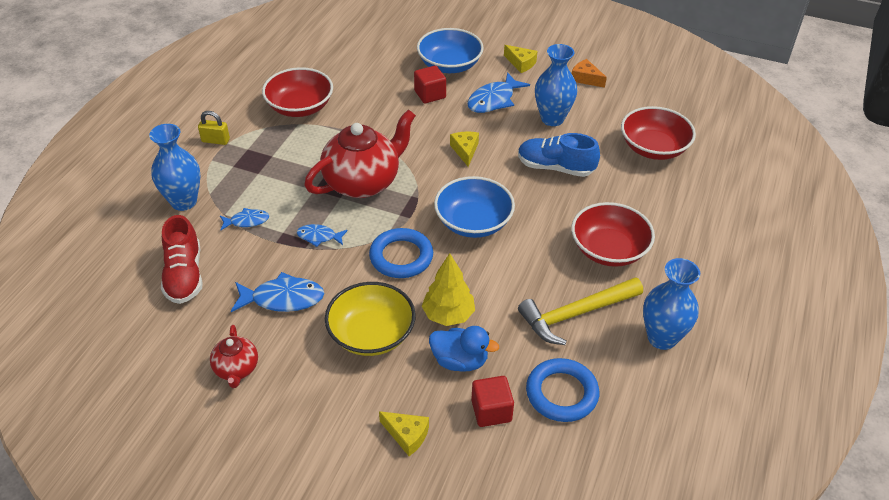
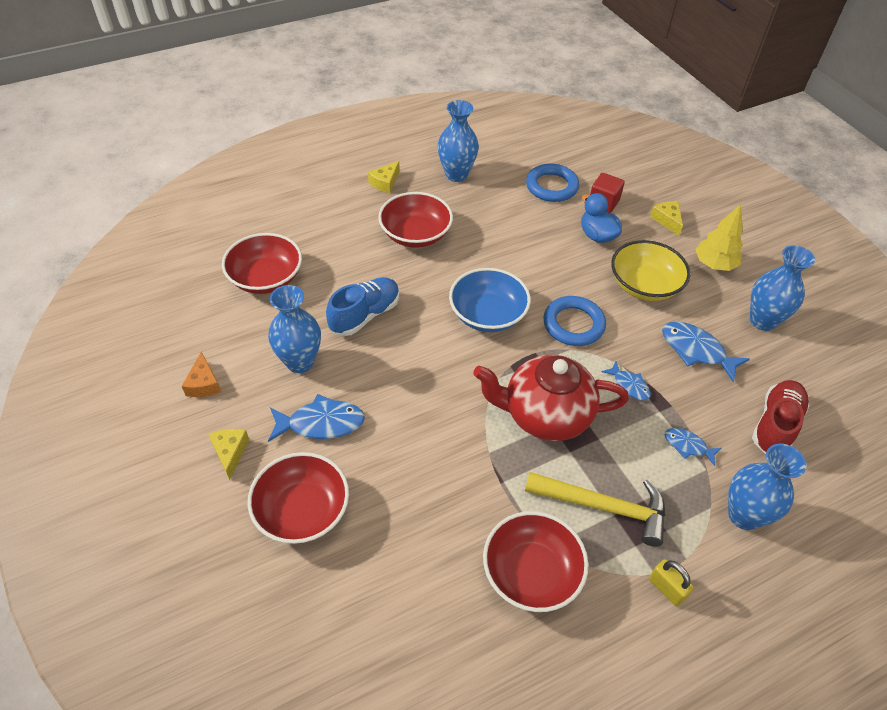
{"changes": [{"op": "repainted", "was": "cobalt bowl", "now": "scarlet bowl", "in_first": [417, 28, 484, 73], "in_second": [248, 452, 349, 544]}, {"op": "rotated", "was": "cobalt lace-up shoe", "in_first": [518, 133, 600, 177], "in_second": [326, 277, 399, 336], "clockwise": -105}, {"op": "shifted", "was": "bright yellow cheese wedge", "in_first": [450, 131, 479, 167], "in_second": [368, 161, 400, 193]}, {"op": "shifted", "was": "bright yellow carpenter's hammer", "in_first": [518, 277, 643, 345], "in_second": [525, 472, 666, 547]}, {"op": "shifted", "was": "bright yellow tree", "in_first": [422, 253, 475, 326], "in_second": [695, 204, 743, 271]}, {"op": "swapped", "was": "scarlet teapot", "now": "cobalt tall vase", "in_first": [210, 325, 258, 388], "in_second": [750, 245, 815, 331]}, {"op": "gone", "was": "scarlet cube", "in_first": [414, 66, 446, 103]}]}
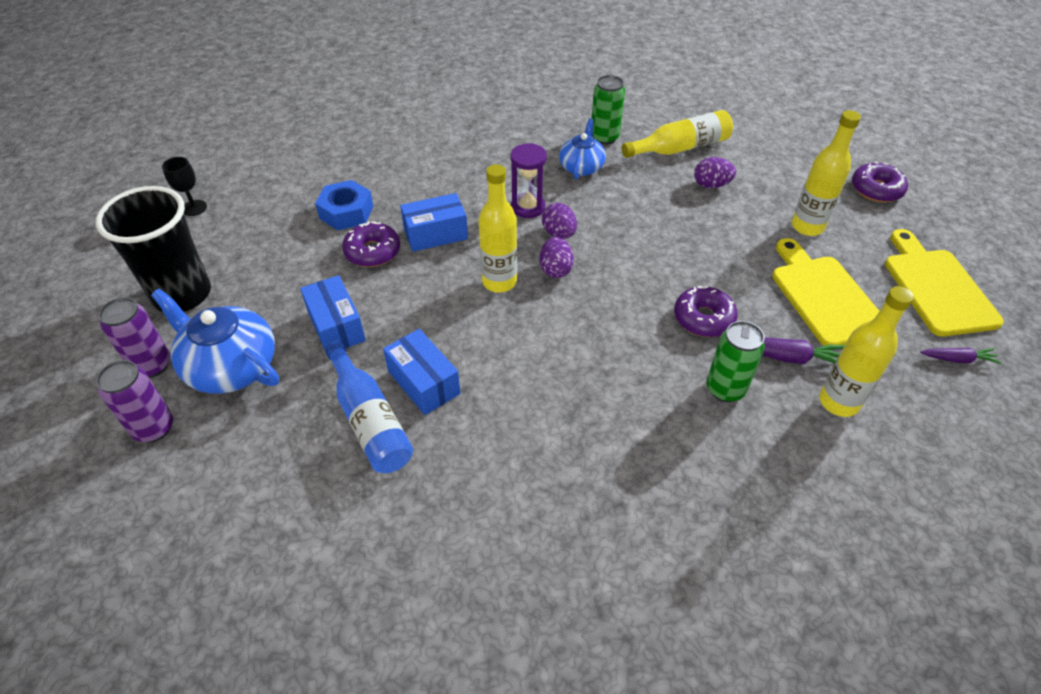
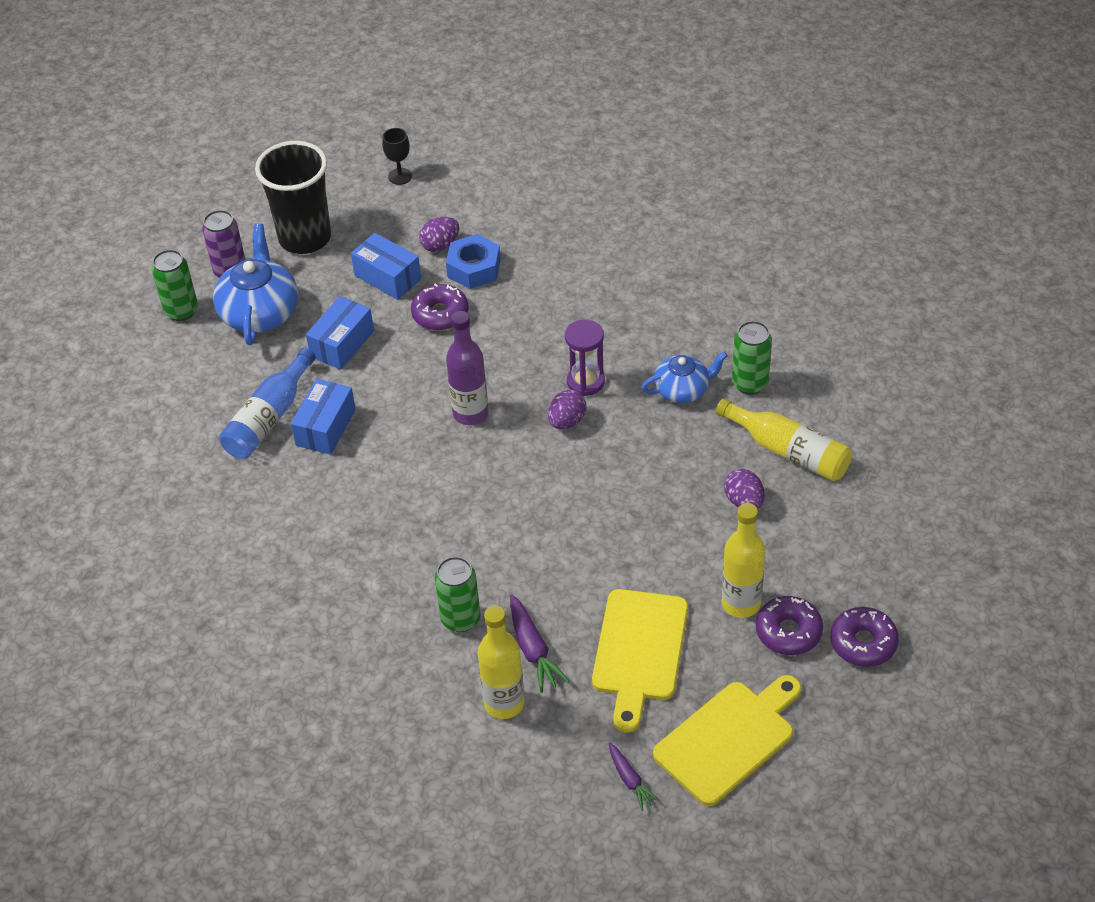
{"changes": [{"op": "repainted", "was": "purple soda can", "now": "emerald soda can", "in_first": [96, 360, 173, 442], "in_second": [152, 249, 198, 321]}, {"op": "shifted", "was": "cobalt package", "in_first": [400, 193, 468, 252], "in_second": [351, 233, 421, 300]}, {"op": "shifted", "was": "purple egg shape", "in_first": [540, 237, 574, 278], "in_second": [419, 217, 459, 252]}, {"op": "repainted", "was": "bright yellow drink bottle", "now": "purple drink bottle", "in_first": [479, 164, 517, 292], "in_second": [446, 311, 489, 425]}, {"op": "rotated", "was": "bright yellow cutting board", "in_first": [772, 238, 879, 346], "in_second": [592, 589, 688, 733], "clockwise": 150}, {"op": "shifted", "was": "purple doughnut", "in_first": [674, 286, 738, 337], "in_second": [756, 596, 823, 655]}]}
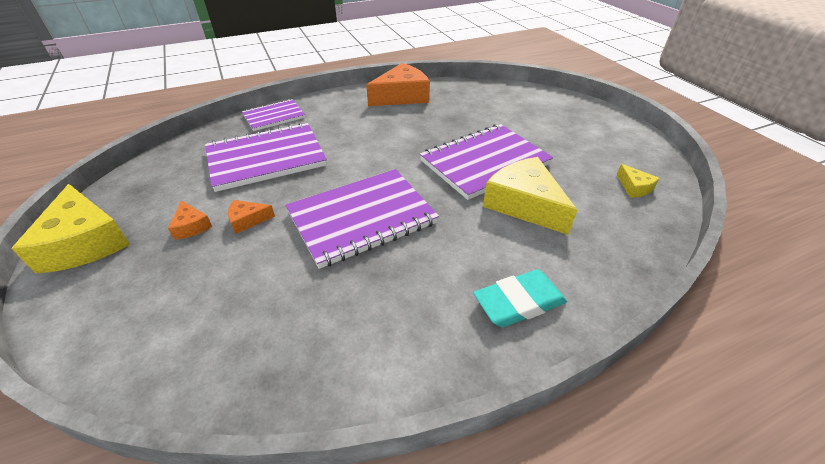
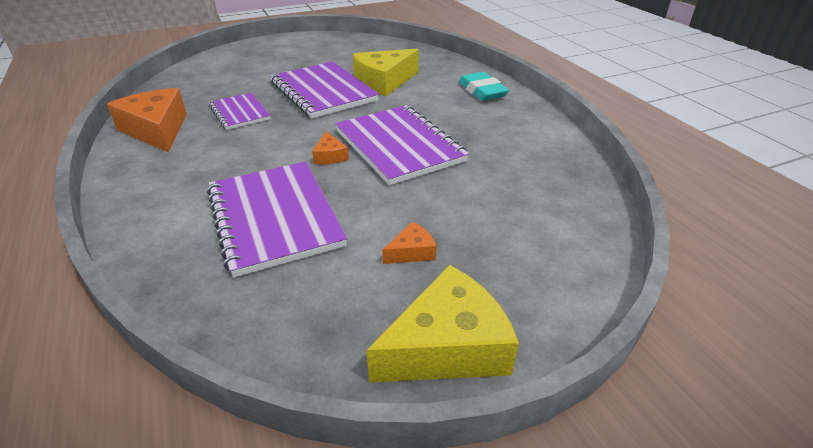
{"changes": [{"op": "shifted", "was": "purple notebook", "in_first": [242, 99, 305, 131], "in_second": [209, 93, 271, 130]}, {"op": "shifted", "was": "bright orange cheese wedge", "in_first": [228, 200, 275, 234], "in_second": [312, 132, 349, 164]}, {"op": "gone", "was": "bright yellow cheese wedge", "in_first": [617, 164, 660, 198]}]}
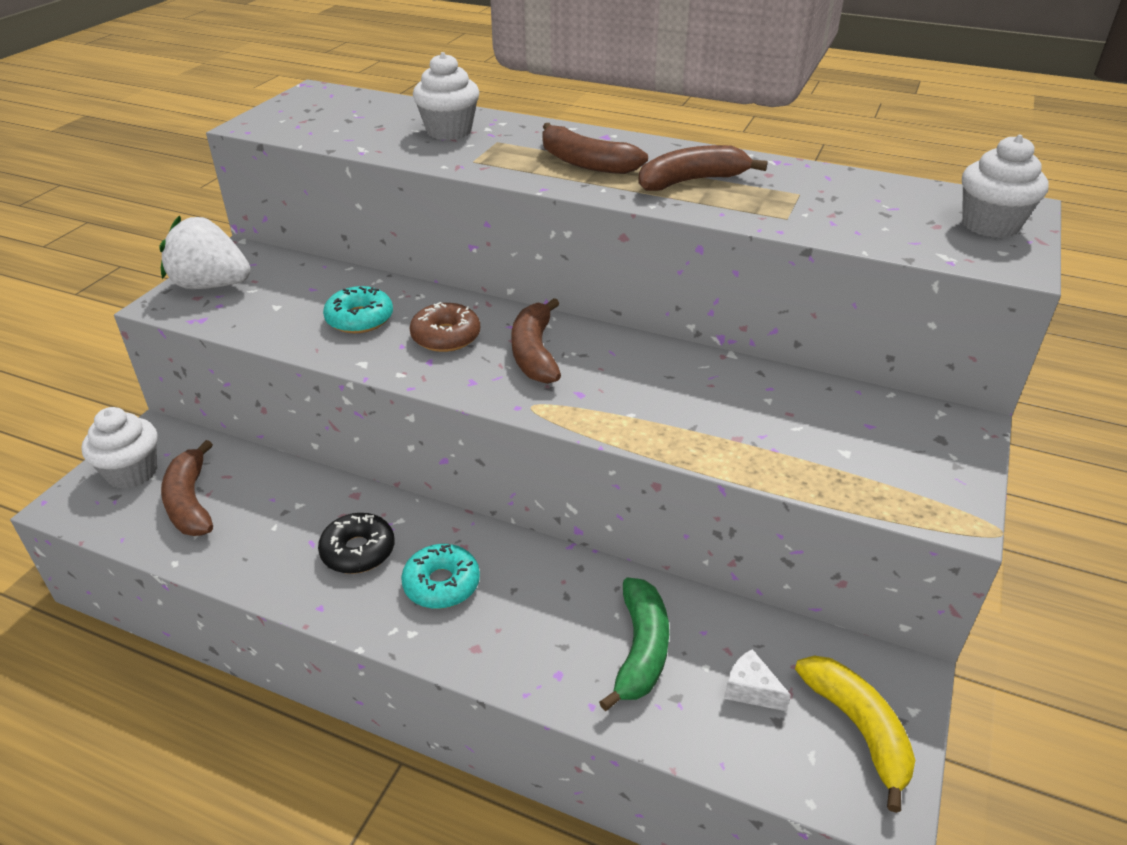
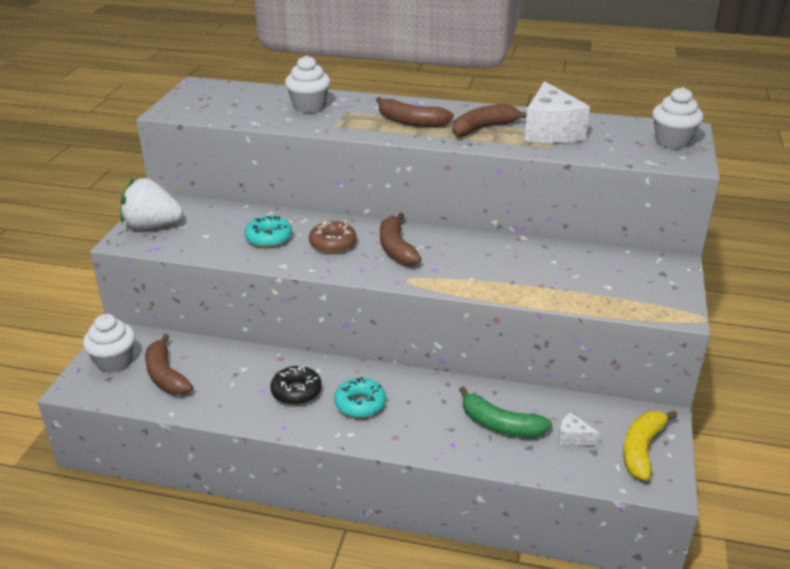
{"changes": [{"op": "rotated", "was": "emerald banana", "in_first": [599, 577, 669, 711], "in_second": [459, 386, 552, 437], "clockwise": 120}, {"op": "new", "now": "pure white cheese wedge", "in_second": [524, 81, 590, 143]}, {"op": "rotated", "was": "bright yellow banana", "in_first": [795, 655, 915, 813], "in_second": [623, 411, 678, 481], "clockwise": -120}]}
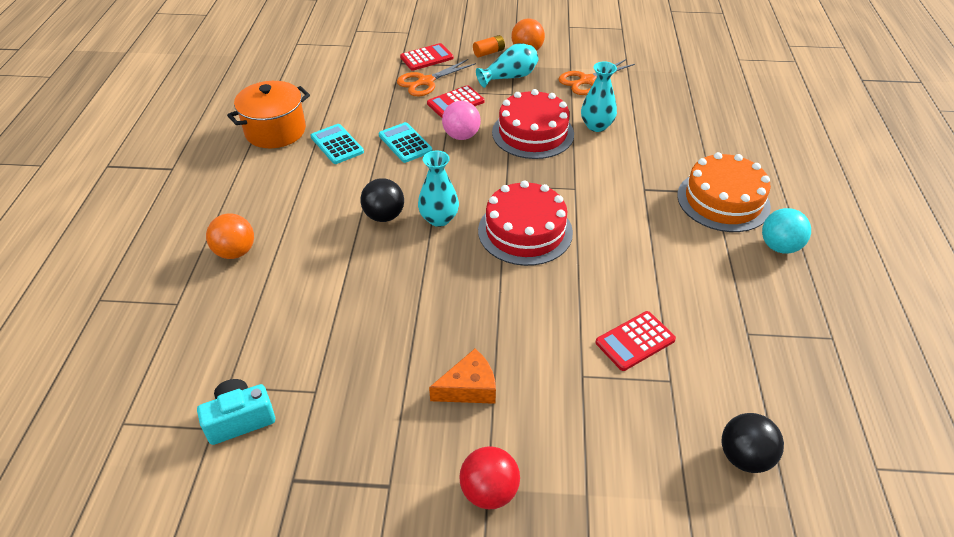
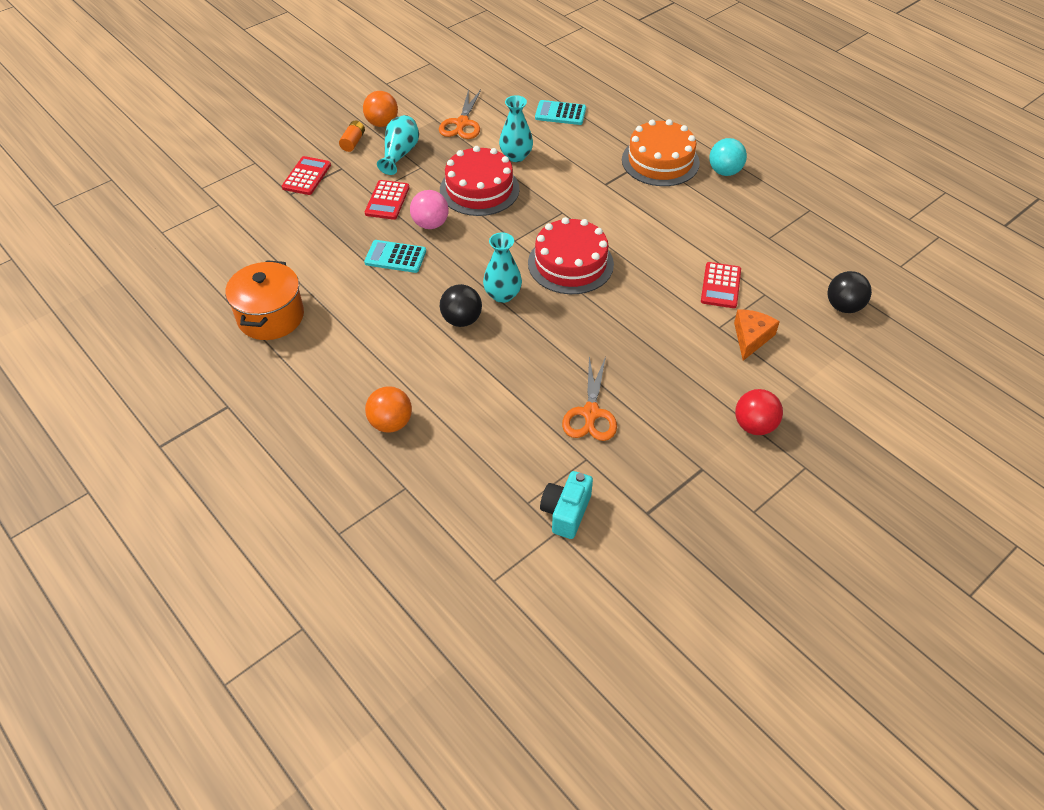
{"changes": [{"op": "shifted", "was": "turquoise pocket calculator", "in_first": [311, 124, 364, 164], "in_second": [535, 100, 586, 125]}, {"op": "shifted", "was": "bright orange pair of scissors", "in_first": [397, 59, 476, 96], "in_second": [562, 356, 617, 441]}, {"op": "shifted", "was": "bright orange cheese wedge", "in_first": [429, 349, 496, 404], "in_second": [734, 309, 780, 361]}]}
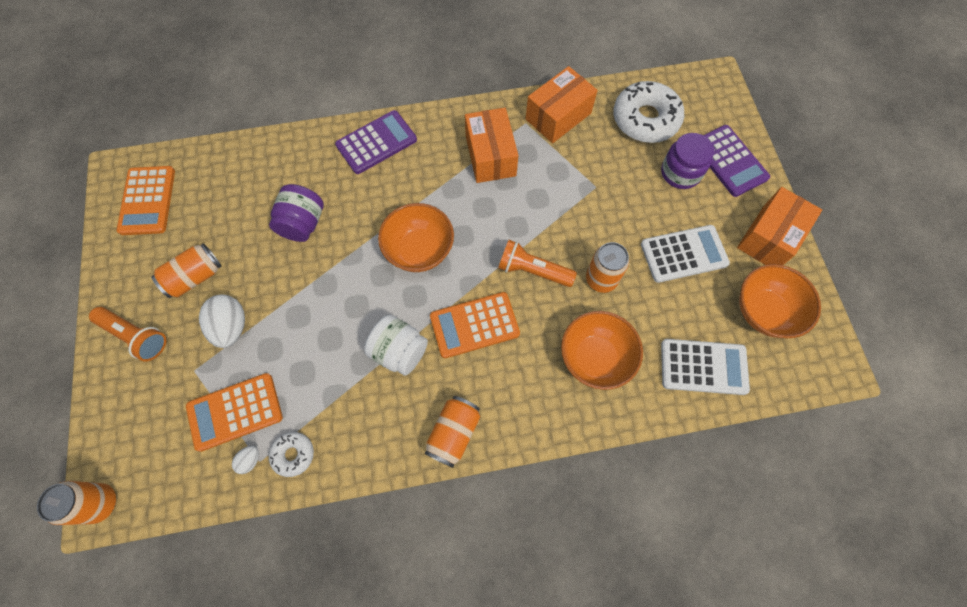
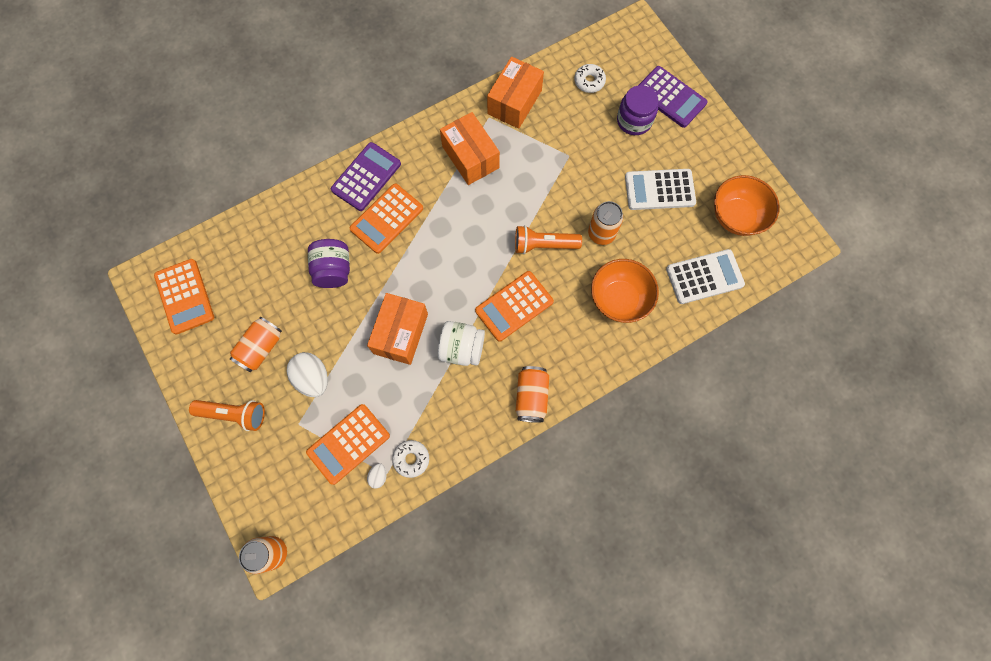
{"changes": [{"op": "new", "now": "bright orange pocket calculator", "in_second": [350, 184, 423, 254]}, {"op": "shifted", "was": "bright orange package", "in_first": [737, 187, 822, 265], "in_second": [367, 293, 428, 365]}, {"op": "scaled", "was": "pure white doughnut", "in_first": [613, 81, 684, 143], "in_second": [574, 64, 606, 93], "ratio": 0.51}, {"op": "rotated", "was": "pure white pocket calculator", "in_first": [641, 225, 730, 283], "in_second": [625, 169, 696, 210], "clockwise": -150}, {"op": "gone", "was": "bright orange bowl", "in_first": [378, 203, 454, 272]}]}
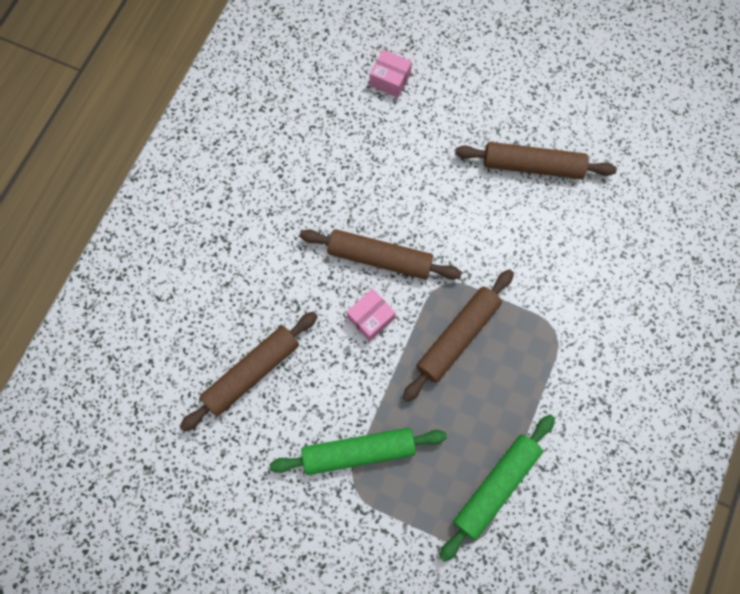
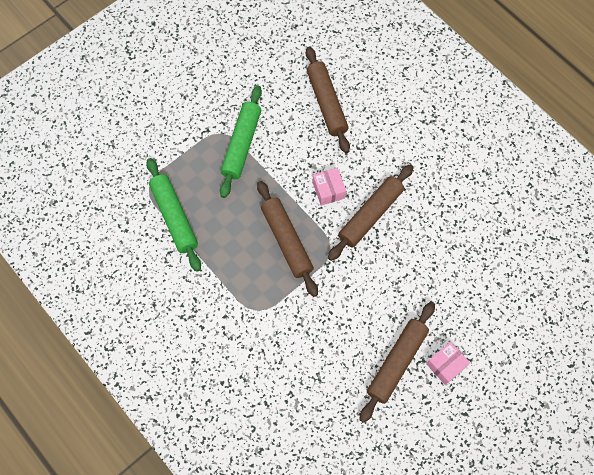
{"changes": [{"op": "shifted", "was": "pink package", "in_first": [370, 50, 412, 98], "in_second": [426, 342, 470, 385]}]}
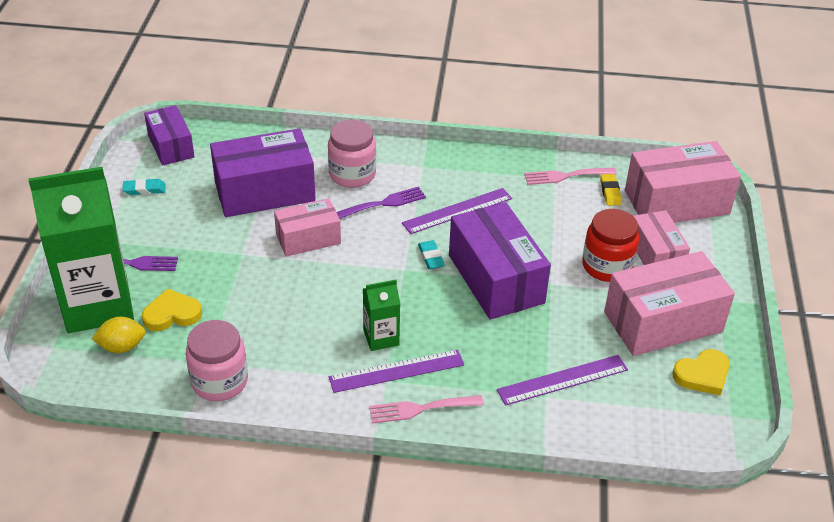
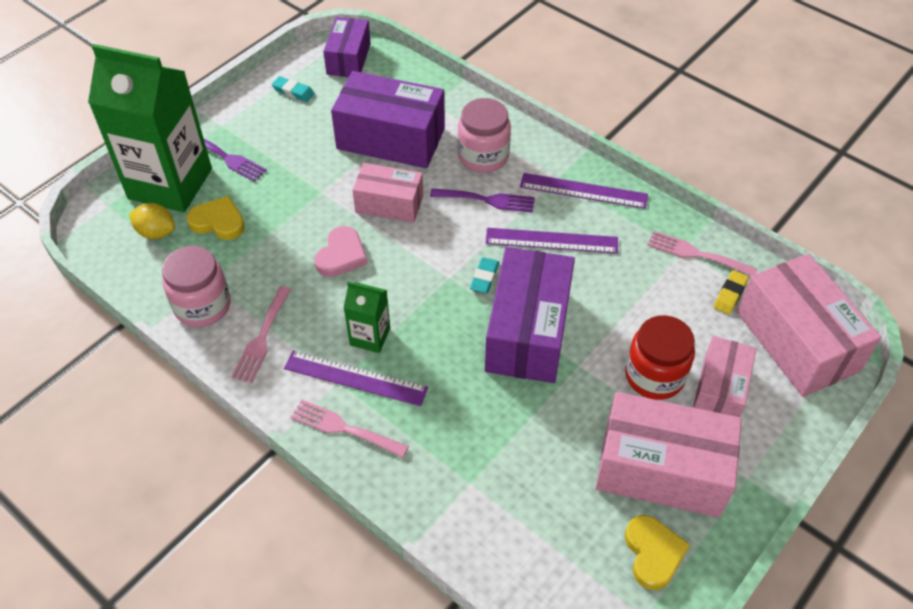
{"changes": [{"op": "new", "now": "pink table fork", "in_second": [231, 286, 291, 383]}, {"op": "new", "now": "pink heart", "in_second": [314, 226, 368, 277]}, {"op": "shifted", "was": "purple measuring stick", "in_first": [497, 355, 628, 406], "in_second": [520, 173, 648, 209]}, {"op": "rotated", "was": "bright yellow heart", "in_first": [673, 349, 730, 396], "in_second": [625, 515, 690, 590], "clockwise": -105}, {"op": "rotated", "was": "pink package", "in_first": [625, 141, 741, 223], "in_second": [737, 253, 882, 397], "clockwise": 45}]}
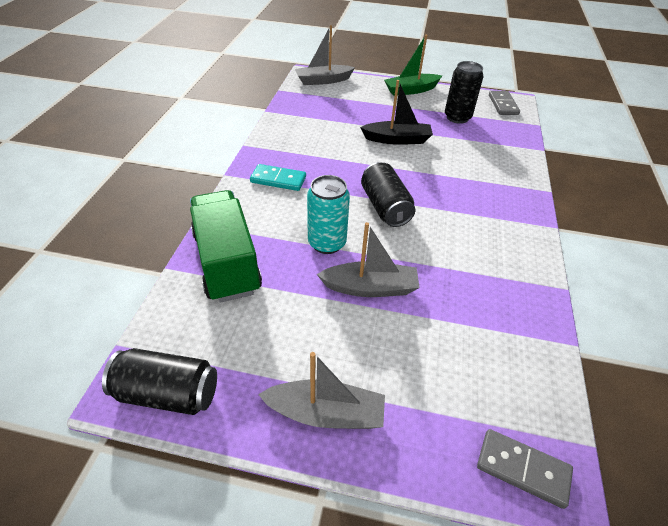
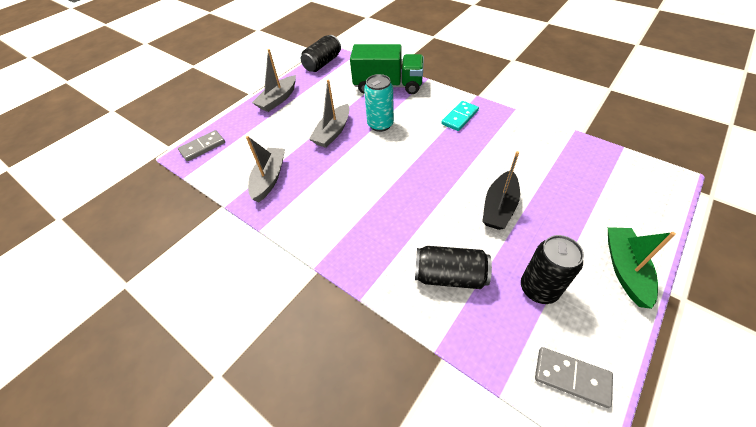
{"changes": [{"op": "shifted", "was": "grey toy boat", "in_first": [295, 25, 355, 85], "in_second": [246, 136, 285, 202]}, {"op": "shifted", "was": "ebony soda can", "in_first": [361, 162, 415, 227], "in_second": [415, 246, 492, 289]}]}
